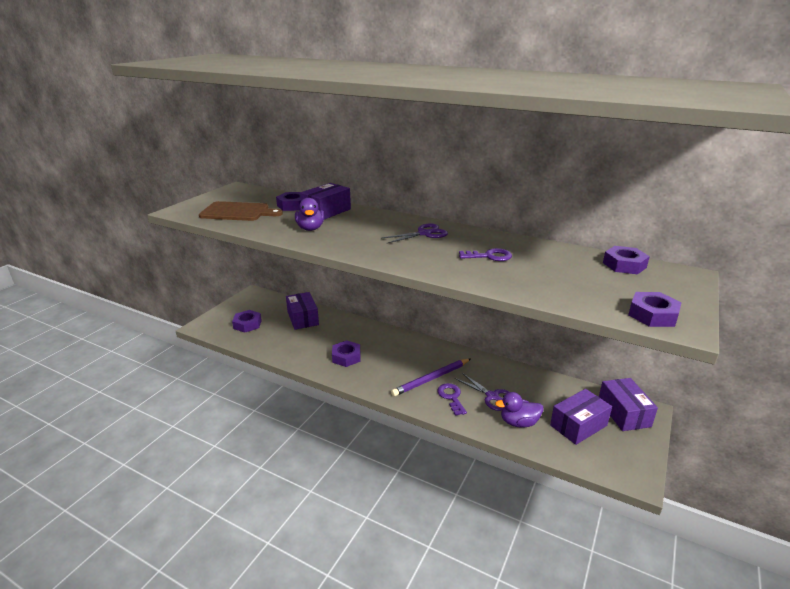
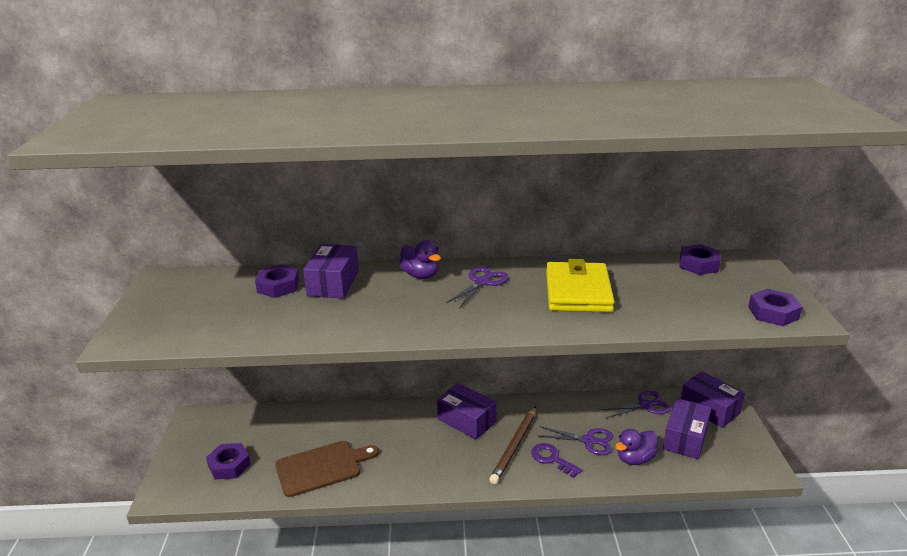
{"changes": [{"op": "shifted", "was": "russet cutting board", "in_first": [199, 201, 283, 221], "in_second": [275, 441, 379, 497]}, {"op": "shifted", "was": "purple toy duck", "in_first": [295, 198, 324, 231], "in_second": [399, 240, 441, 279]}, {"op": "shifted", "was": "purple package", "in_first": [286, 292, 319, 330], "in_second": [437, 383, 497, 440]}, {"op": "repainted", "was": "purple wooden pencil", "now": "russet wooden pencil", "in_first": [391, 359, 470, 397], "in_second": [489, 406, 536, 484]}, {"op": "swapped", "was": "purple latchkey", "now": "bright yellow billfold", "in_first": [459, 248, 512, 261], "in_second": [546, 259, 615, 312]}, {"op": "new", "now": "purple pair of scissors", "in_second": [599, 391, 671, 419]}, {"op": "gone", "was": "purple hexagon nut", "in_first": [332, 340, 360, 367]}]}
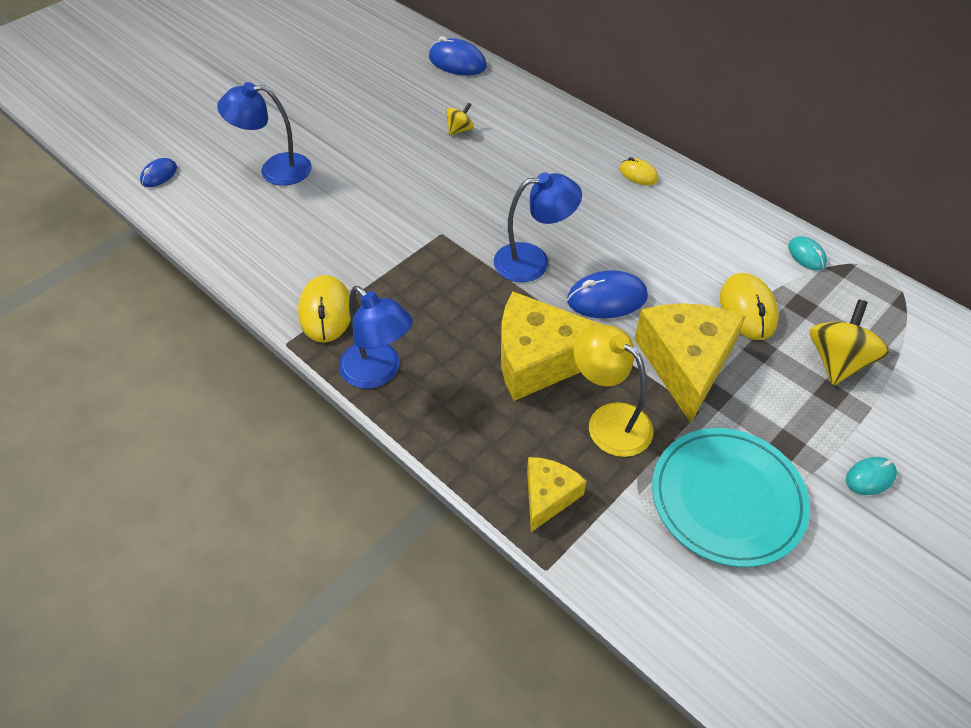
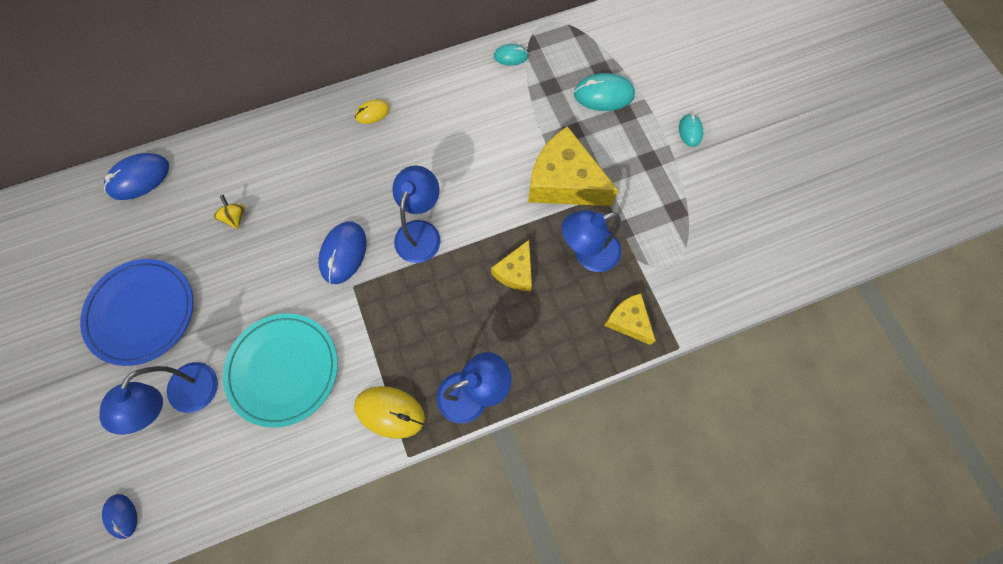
{"changes": [{"op": "new", "now": "cobalt plate", "in_second": [80, 259, 193, 366]}, {"op": "shifted", "was": "turquoise plate", "in_first": [652, 428, 810, 567], "in_second": [223, 313, 338, 428]}, {"op": "shifted", "was": "cobalt computer mouse", "in_first": [567, 270, 648, 318], "in_second": [318, 221, 367, 284]}, {"op": "scaled", "was": "bright yellow cheese wedge", "in_first": [501, 291, 603, 401], "in_second": [491, 240, 532, 291], "ratio": 0.55}, {"op": "repainted", "was": "bright yellow lamp", "now": "cobalt lamp", "in_first": [574, 325, 653, 457], "in_second": [562, 210, 621, 272]}, {"op": "swapped", "was": "bright yellow spinning top", "now": "turquoise computer mouse", "in_first": [810, 300, 889, 385], "in_second": [574, 73, 635, 111]}, {"op": "gone", "was": "bright yellow computer mouse", "in_first": [720, 273, 779, 340]}]}
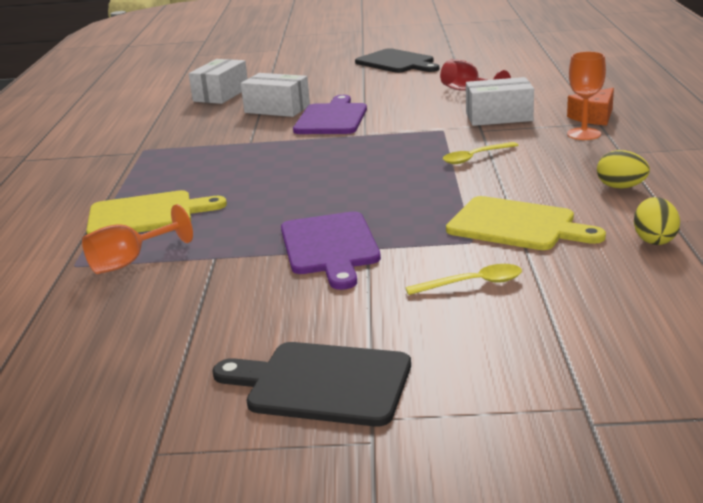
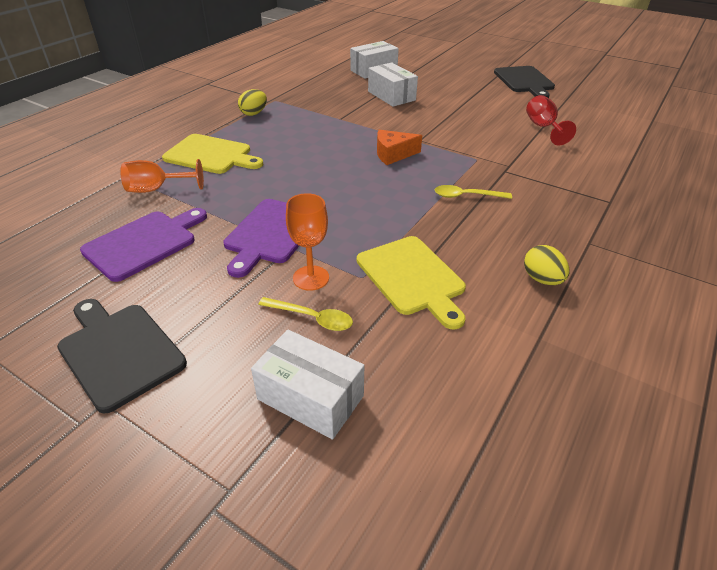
{"changes": [{"op": "shifted", "was": "purple cutting board", "in_first": [293, 95, 367, 134], "in_second": [80, 208, 207, 282]}, {"op": "shifted", "was": "bright yellow egg shape", "in_first": [634, 197, 680, 245], "in_second": [238, 89, 267, 116]}, {"op": "shifted", "was": "pure white package", "in_first": [466, 77, 534, 126], "in_second": [251, 329, 364, 440]}, {"op": "shifted", "was": "bright orange chalice", "in_first": [567, 51, 606, 140], "in_second": [286, 193, 329, 291]}, {"op": "shifted", "was": "bright orange cheese wedge", "in_first": [567, 88, 614, 125], "in_second": [377, 130, 422, 165]}]}
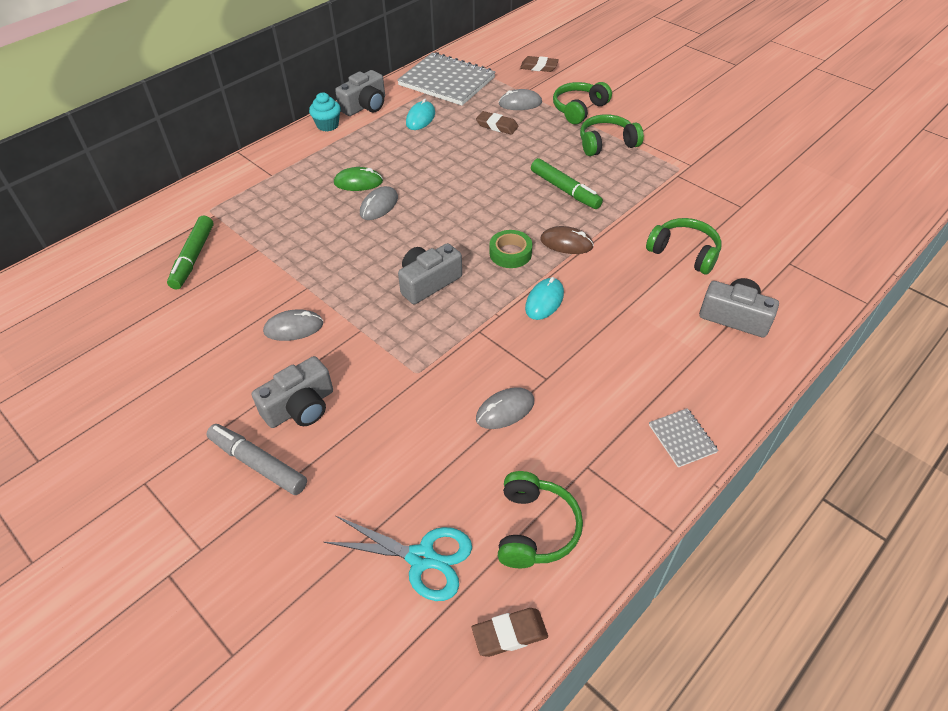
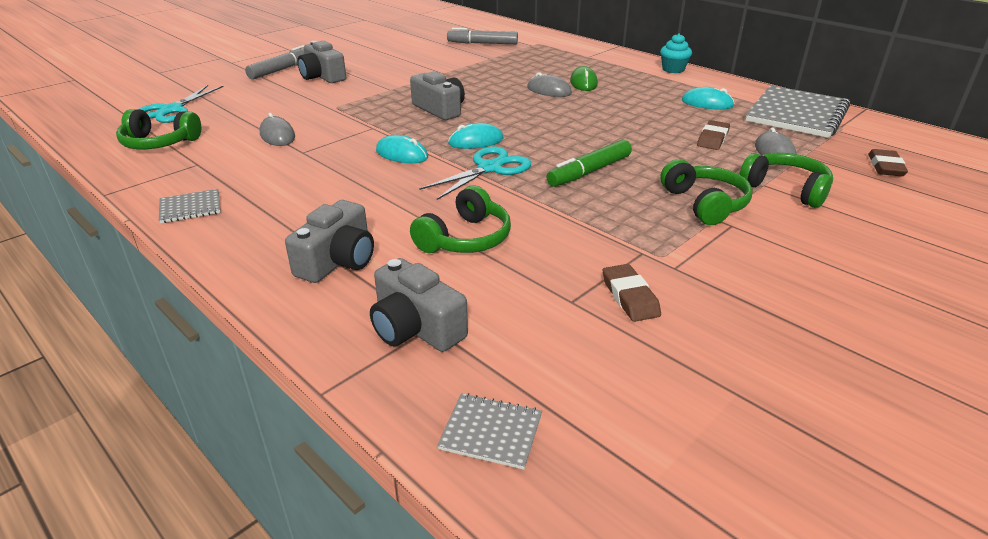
{"changes": [{"op": "shifted", "was": "grey camera", "in_first": [335, 70, 385, 116], "in_second": [370, 258, 468, 352]}, {"op": "swapped", "was": "russet computer mouse", "now": "turquoise pair of scissors", "in_first": [540, 226, 594, 254], "in_second": [419, 146, 531, 200]}, {"op": "new", "now": "grey notebook", "in_second": [437, 393, 542, 470]}, {"op": "repainted", "was": "emerald marker pen", "now": "grey marker pen", "in_first": [167, 216, 214, 289], "in_second": [447, 28, 518, 44]}, {"op": "swapped", "was": "emerald roll of tape", "now": "turquoise computer mouse", "in_first": [489, 230, 532, 268], "in_second": [448, 123, 504, 149]}, {"op": "shifted", "was": "russet eraser", "in_first": [472, 608, 548, 657], "in_second": [603, 264, 661, 322]}, {"op": "gone", "was": "grey computer mouse", "in_first": [263, 309, 323, 341]}]}
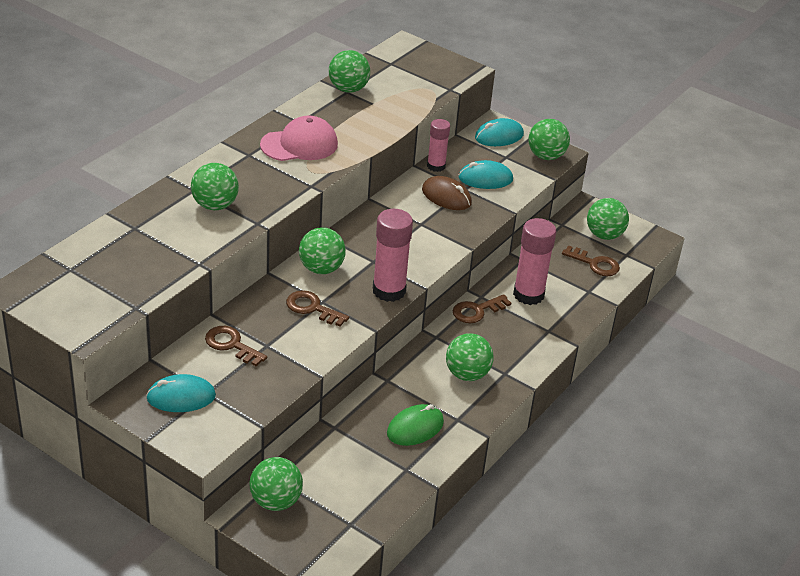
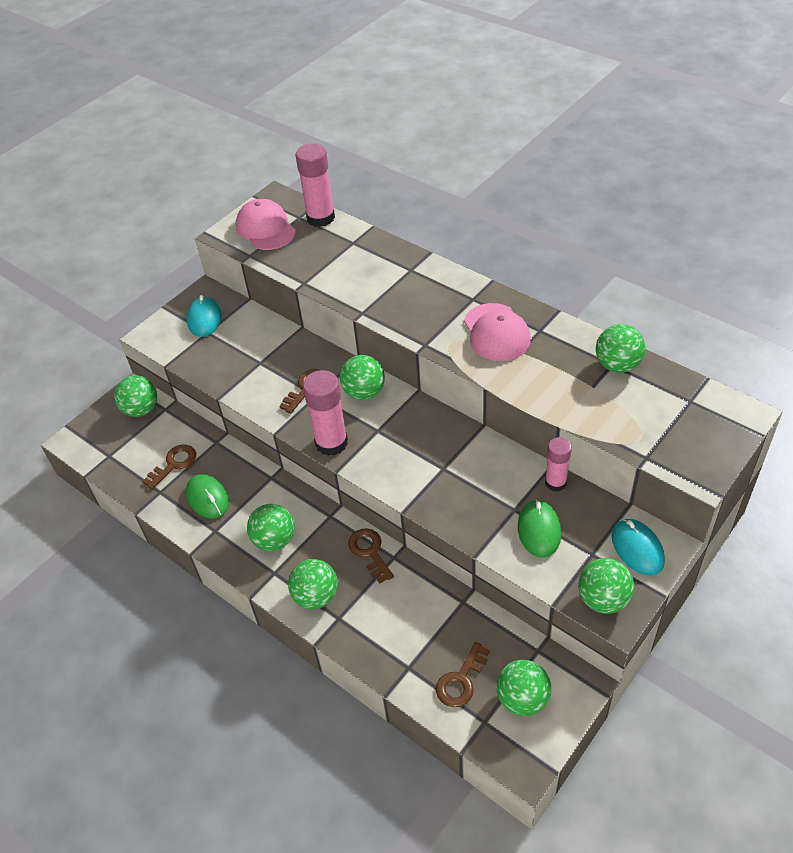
{"changes": [{"op": "shifted", "was": "russet latchkey", "in_first": [205, 326, 267, 366], "in_second": [143, 445, 196, 490]}, {"op": "new", "now": "pink cap", "in_second": [236, 199, 296, 250]}, {"op": "shifted", "was": "emerald sphere", "in_first": [191, 163, 239, 210], "in_second": [288, 559, 338, 609]}, {"op": "shifted", "was": "pink glue stick", "in_first": [513, 218, 557, 305], "in_second": [296, 143, 335, 227]}, {"op": "repainted", "was": "turquoise computer mouse", "now": "emerald computer mouse", "in_first": [459, 160, 513, 189], "in_second": [518, 499, 561, 558]}, {"op": "gone", "was": "russet computer mouse", "in_first": [422, 176, 472, 210]}]}
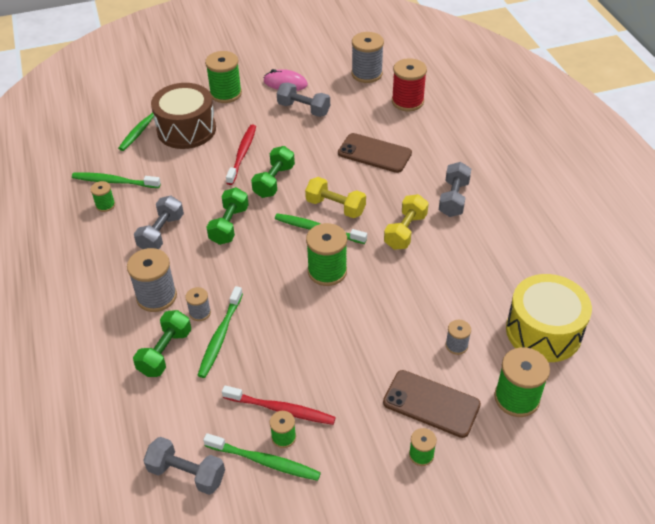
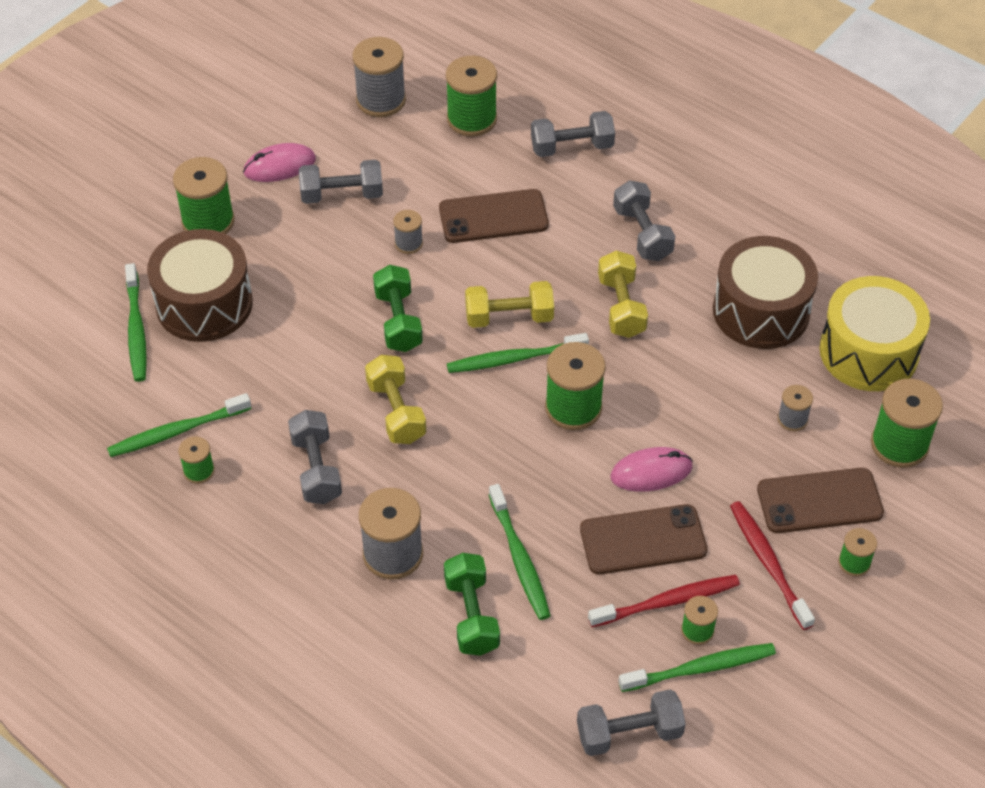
{"changes": [{"op": "repainted", "was": "emerald dumbbell", "now": "bright yellow dumbbell", "in_first": [206, 187, 249, 245], "in_second": [365, 355, 426, 444]}, {"op": "shifted", "was": "grey bobbin", "in_first": [185, 287, 211, 321], "in_second": [393, 210, 423, 254]}, {"op": "repainted", "was": "scarlet bobbin", "now": "emerald bobbin", "in_first": [392, 58, 427, 111], "in_second": [446, 56, 497, 137]}, {"op": "new", "now": "grey dumbbell", "in_second": [531, 111, 615, 157]}, {"op": "new", "now": "russet mobile phone", "in_second": [580, 504, 707, 575]}, {"op": "new", "now": "pink computer mouse", "in_second": [610, 447, 693, 492]}, {"op": "new", "now": "russet toy drum", "in_second": [713, 236, 818, 349]}, {"op": "shifted", "was": "scarlet tooth brush", "in_first": [226, 124, 256, 185], "in_second": [730, 501, 815, 630]}]}
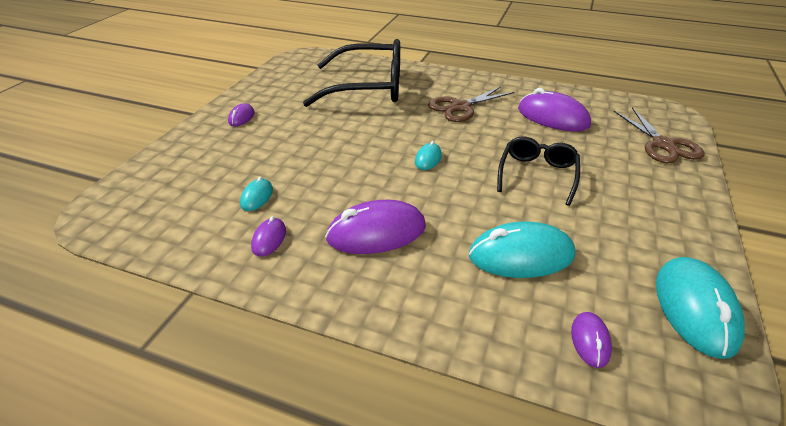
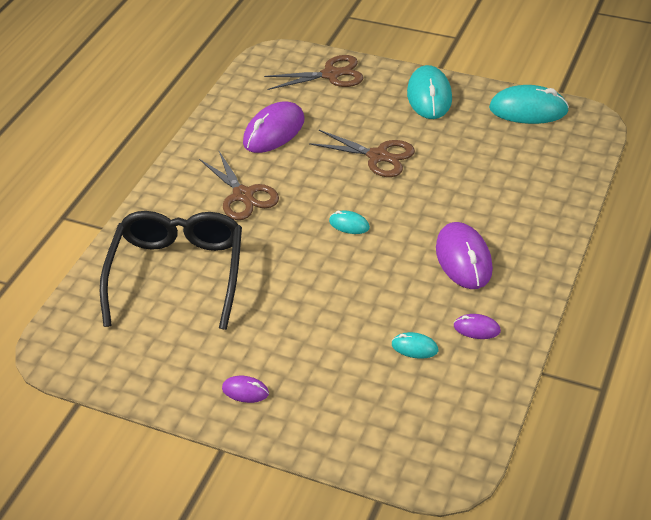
{"changes": [{"op": "swapped", "was": "ebony eyeglasses", "now": "russet pair of scissors", "in_first": [497, 136, 580, 206], "in_second": [309, 130, 415, 177]}, {"op": "shifted", "was": "turquoise computer mouse", "in_first": [469, 222, 575, 278], "in_second": [407, 65, 452, 119]}, {"op": "gone", "was": "purple computer mouse", "in_first": [571, 312, 612, 368]}]}
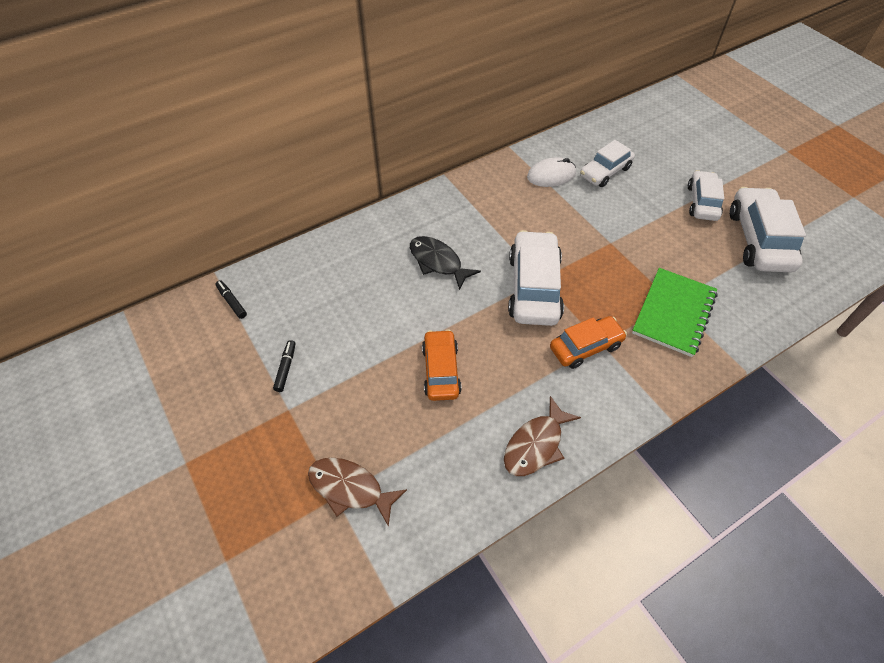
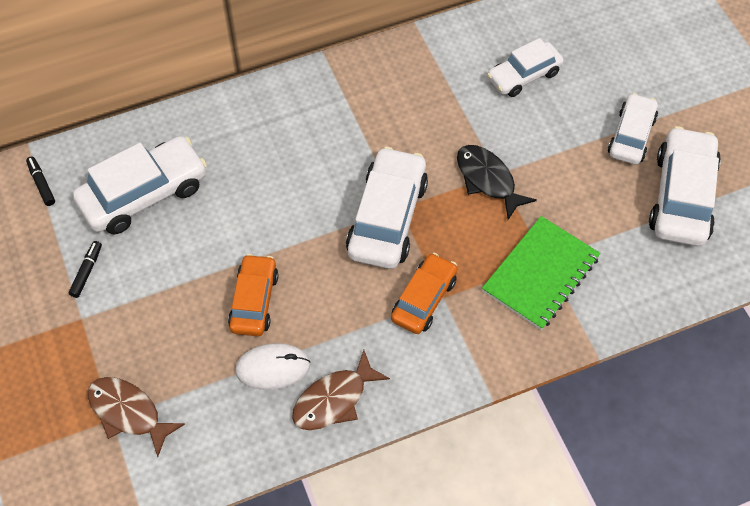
{"changes": [{"op": "new", "now": "pure white automobile", "in_second": [73, 136, 207, 234]}, {"op": "shifted", "was": "pure white computer mouse", "in_first": [527, 157, 576, 187], "in_second": [235, 343, 310, 390]}, {"op": "rotated", "was": "bright orange automobile", "in_first": [550, 316, 627, 369], "in_second": [391, 253, 457, 334], "clockwise": -45}, {"op": "shifted", "was": "ebony fish", "in_first": [410, 236, 481, 290], "in_second": [457, 145, 537, 220]}]}
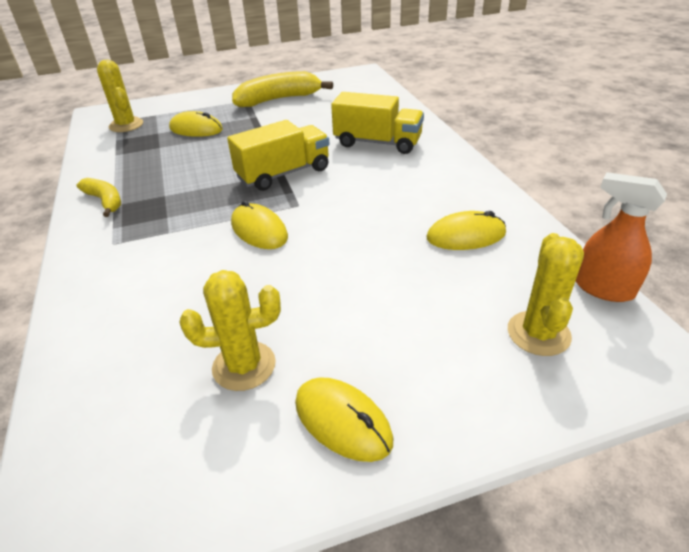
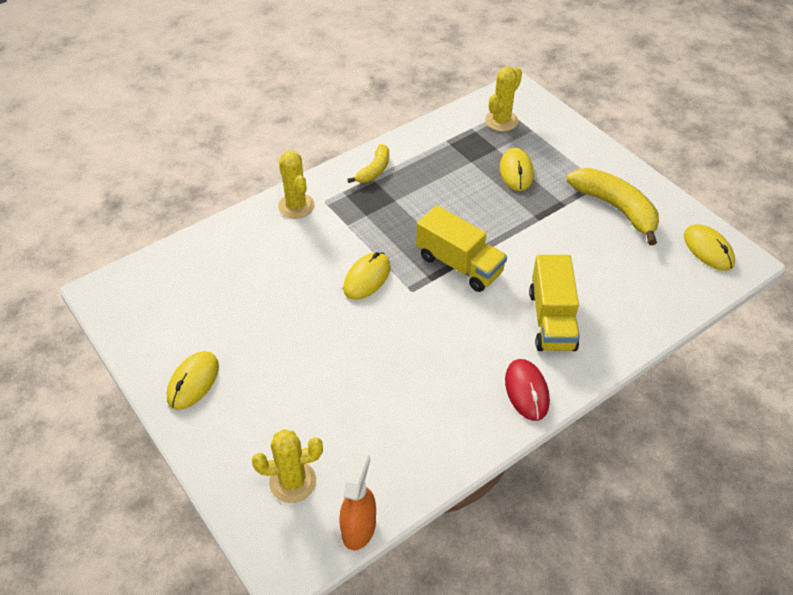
{"changes": [{"op": "shifted", "was": "bright yellow cactus", "in_first": [180, 270, 281, 391], "in_second": [278, 151, 315, 219]}, {"op": "new", "now": "scarlet computer mouse", "in_second": [505, 359, 550, 421]}, {"op": "shifted", "was": "bright yellow computer mouse", "in_first": [427, 211, 506, 250], "in_second": [684, 224, 735, 271]}]}
